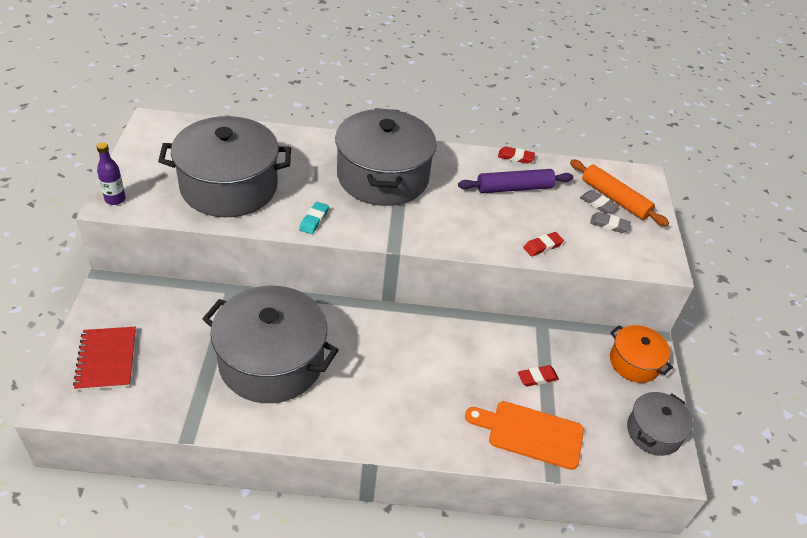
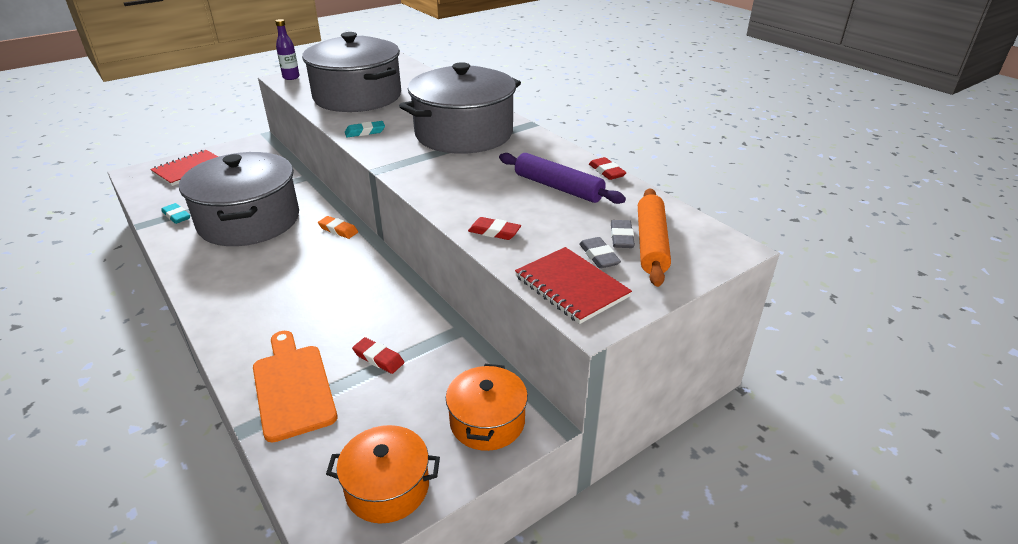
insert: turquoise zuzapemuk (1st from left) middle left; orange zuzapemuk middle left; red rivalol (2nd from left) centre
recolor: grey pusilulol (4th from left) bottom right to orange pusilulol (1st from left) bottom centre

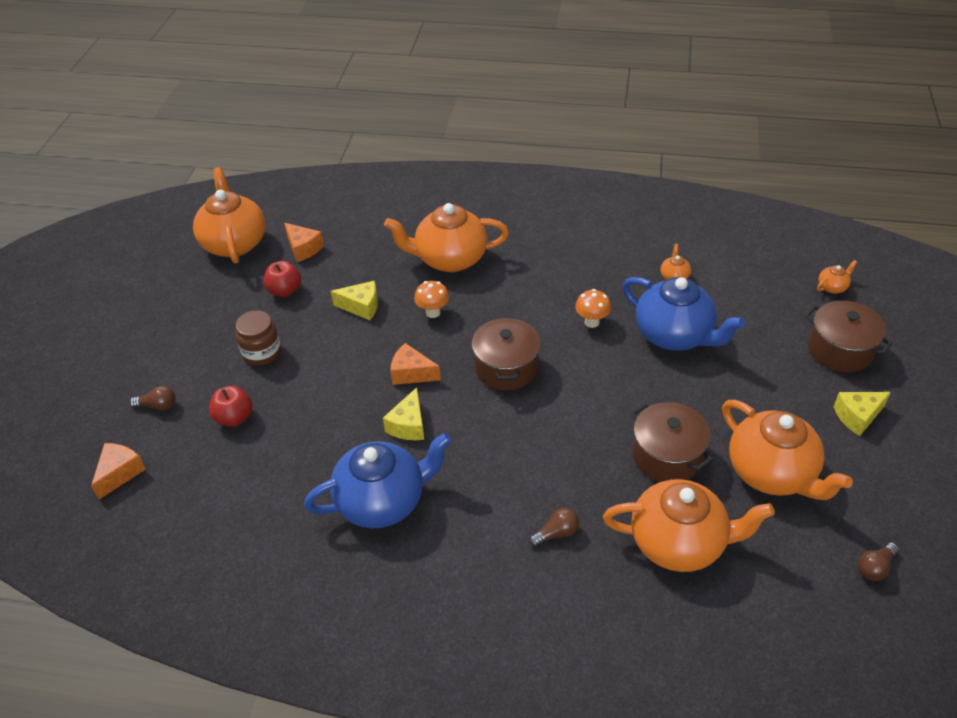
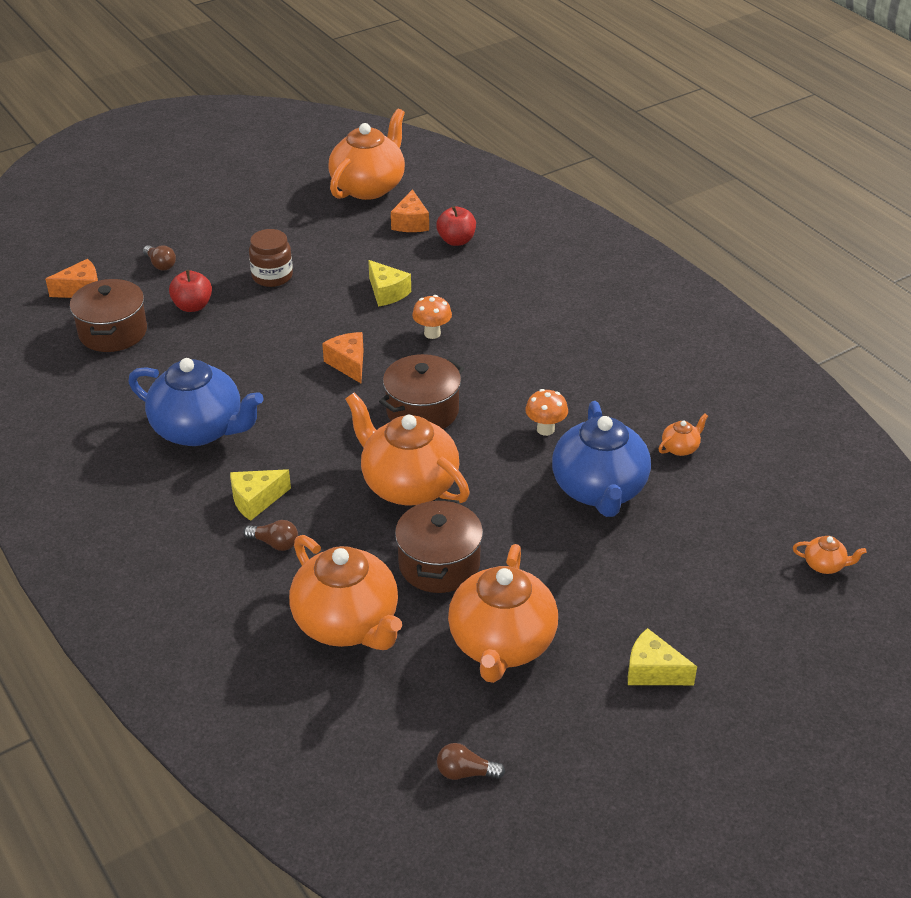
move: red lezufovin (2nd from left) middle left to top centre; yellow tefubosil (2nd from left in the first image) centre to yellow tefubosil (1st from left) middle left; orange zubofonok (2nd from left in the first image) top centre to orange zubofonok (3rd from left) centre; brown pusilulol (3rd from left in the first image) middle right to brown pusilulol (1st from left) middle left

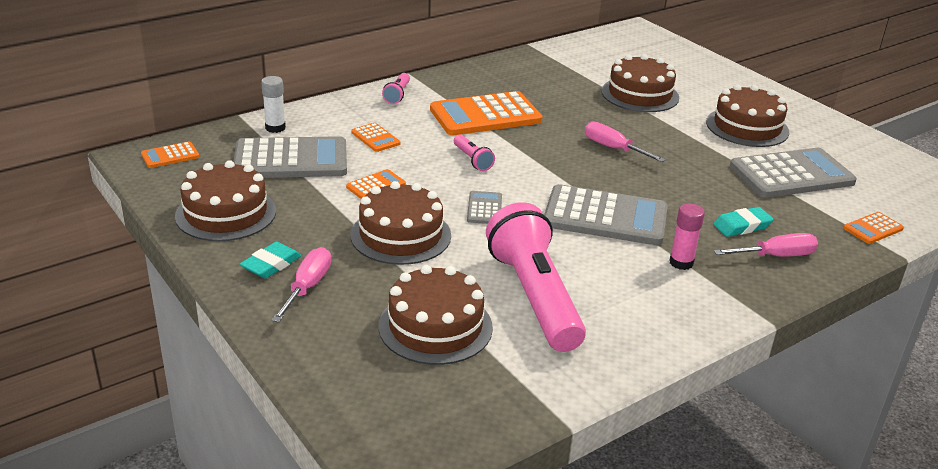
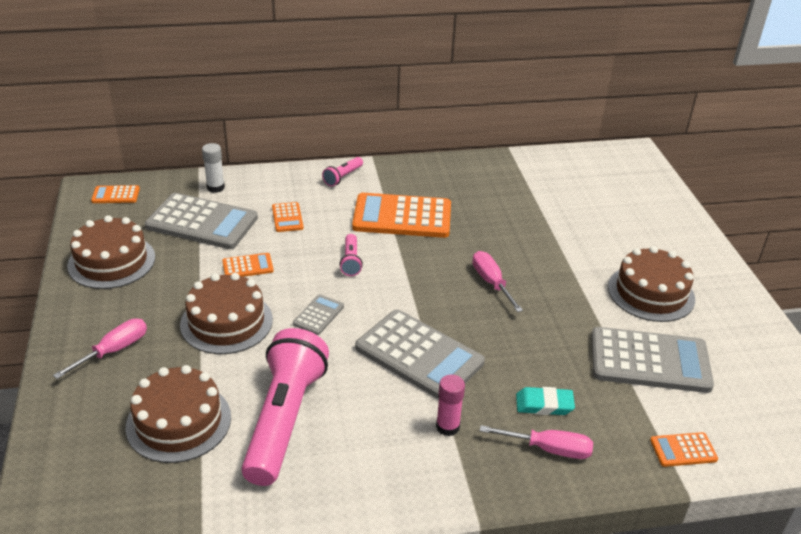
delete: turquoise zuzapemuk (1st from left) middle left; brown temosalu (4th from left) top right

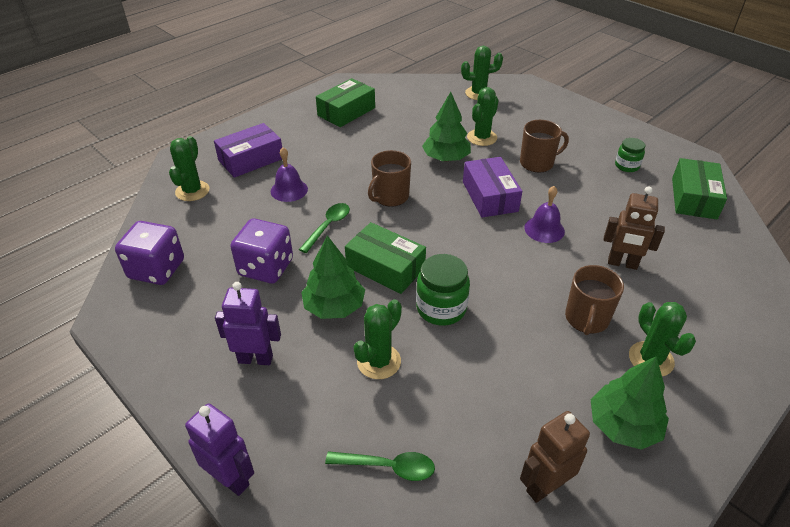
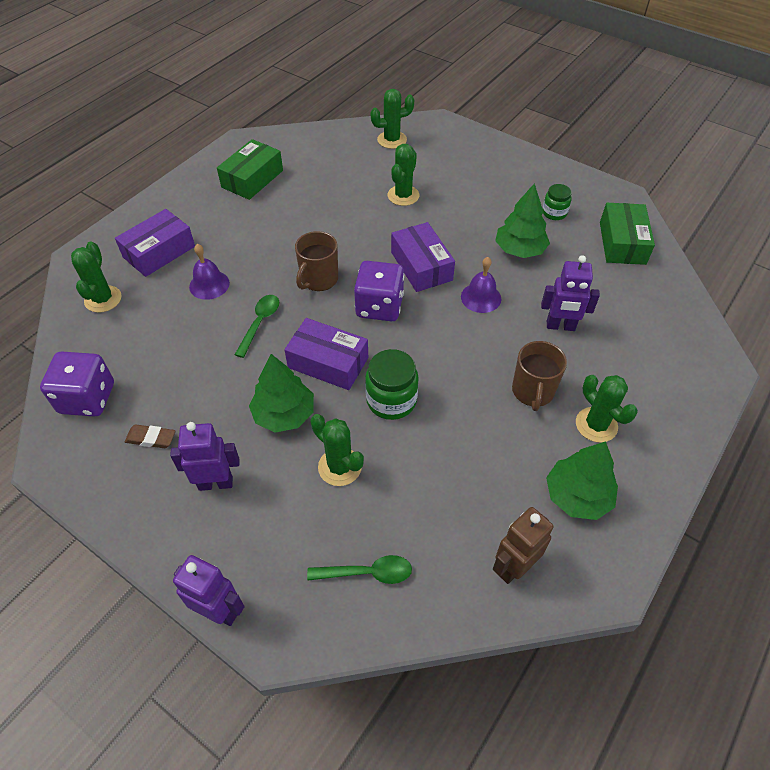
delete: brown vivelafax (2nd from left) top right
insert: brown zuzapemuk middle left
move: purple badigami (2nd from left) middle left to centre; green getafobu (2nd from left) top centre to top right
recolor: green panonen (2nd from left) centre to purple panonen (2nd from left) centre; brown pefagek (2nd from left) middle right to purple pefagek (3rd from left) middle right
rotate: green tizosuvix (2nd from left) centre = centre 75 degrees counterclockwise

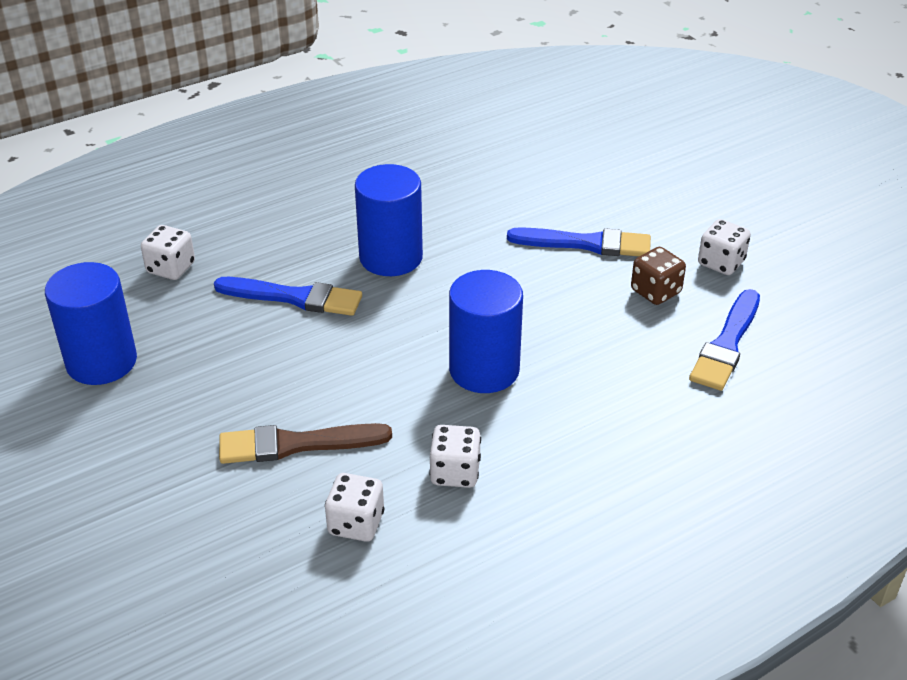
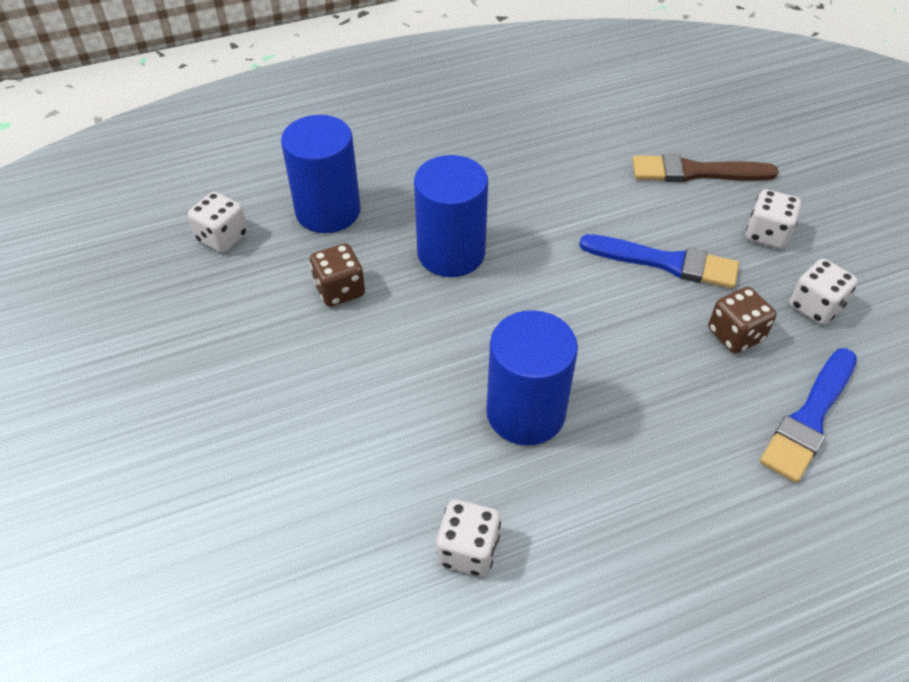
move: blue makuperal (1st from left) middle left to top centre; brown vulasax centre to top right; white badigami (2nd from left in the first image) bottom centre to white badigami (3rd from left) top right
replace: blue vulasax (1st from left) middle left to brown badigami (1st from left) centre

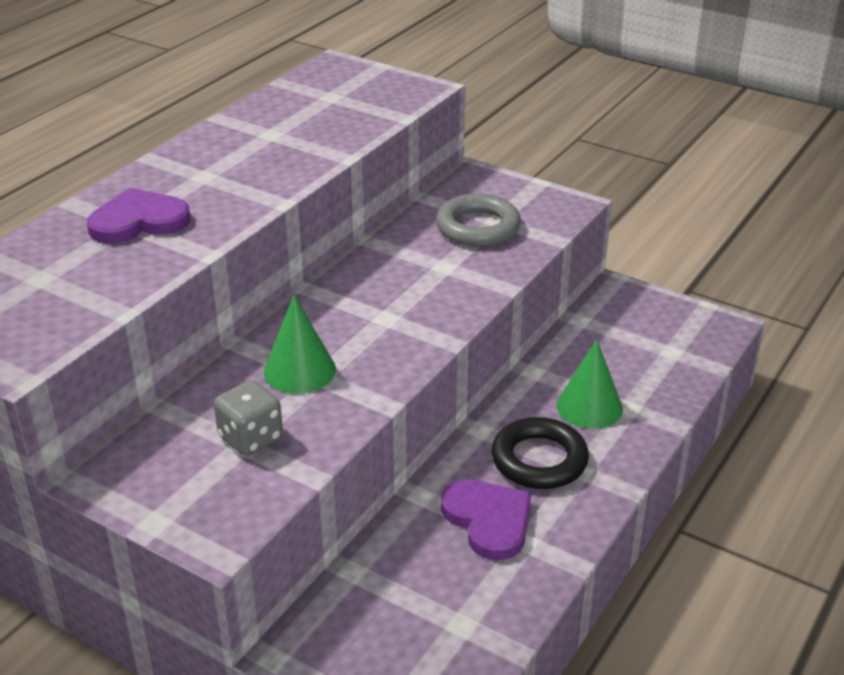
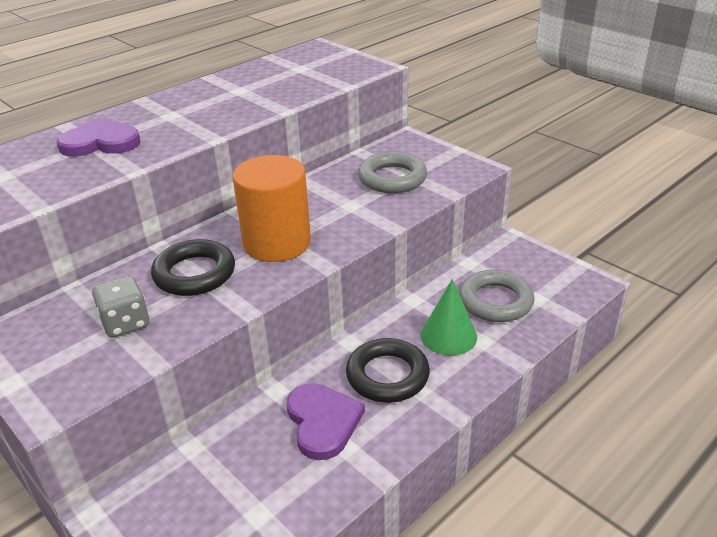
insert: orange makuperal centre; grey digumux (2nd from left) middle right
replace: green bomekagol (1st from left) centre to black digumux (1st from left) middle left

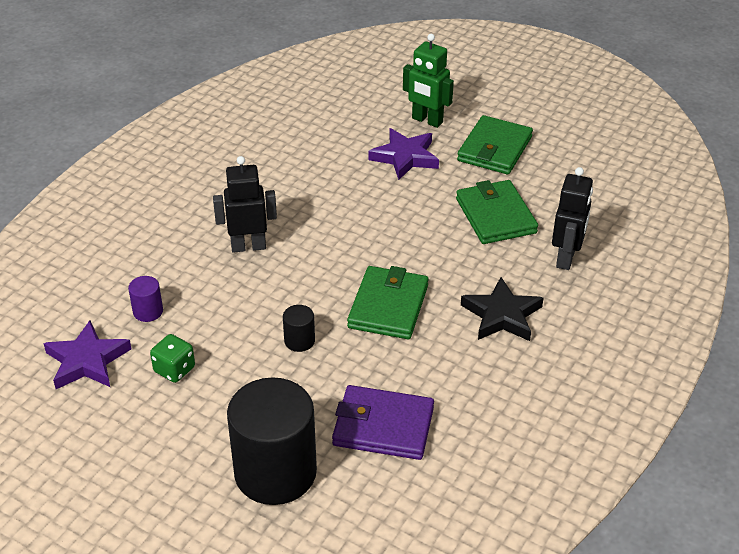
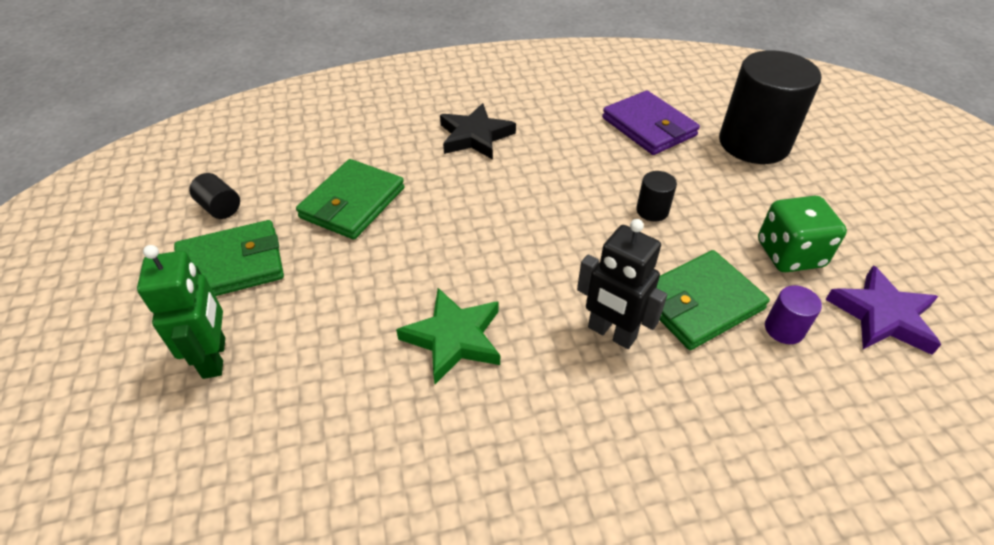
delete: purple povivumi (2nd from left) top centre; black pefagek (2nd from left) middle right
insert: black makuperal (1st from left) middle left; green povivumi centre
move: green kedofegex (1st from left in the first image) centre to green kedofegex (3rd from left) middle right
resize: green badigami middle left = middle right x1.53

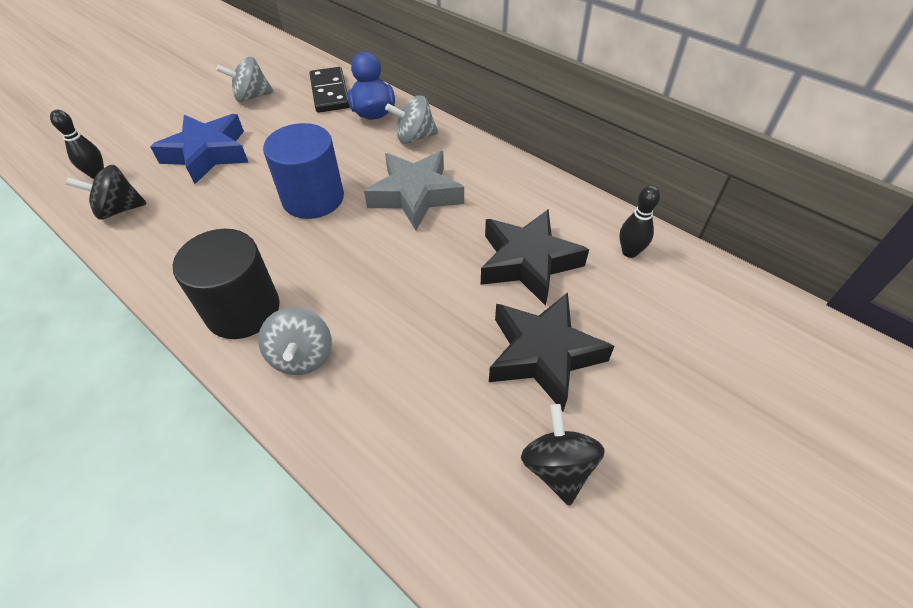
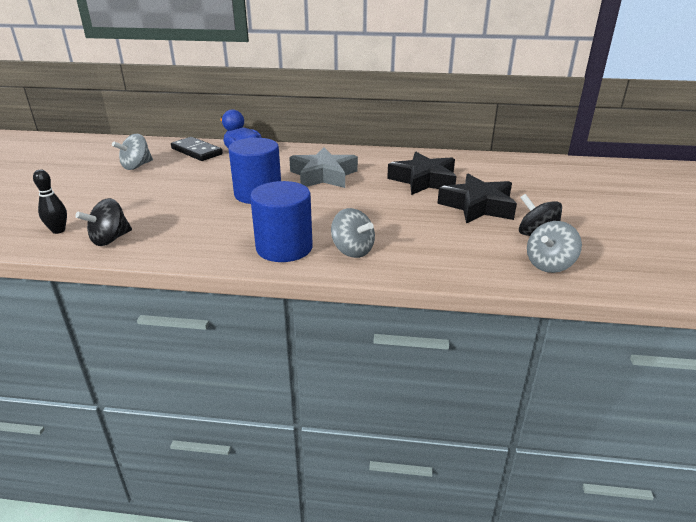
delete: blue povivumi top left; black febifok (2nd from left) middle right
move: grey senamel (3rd from left) top centre to middle right
recolor: black makuperal middle left to blue makuperal (2nd from left) centre

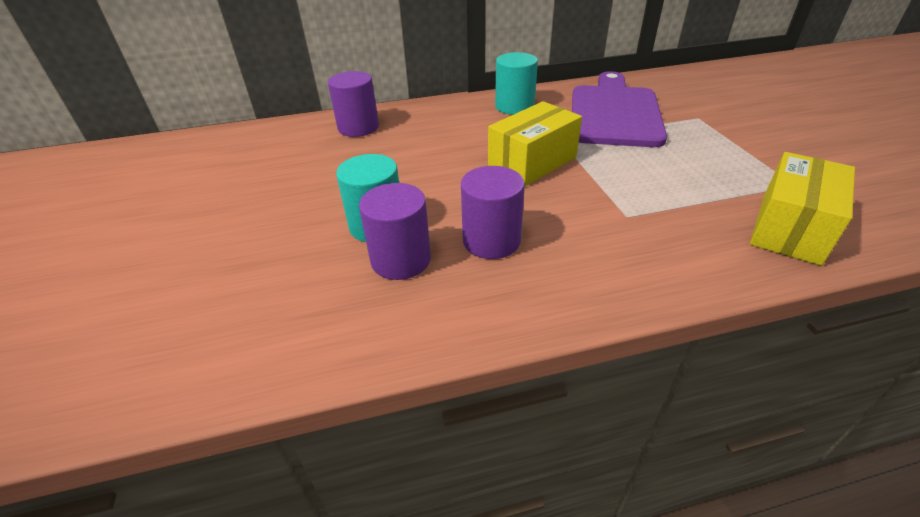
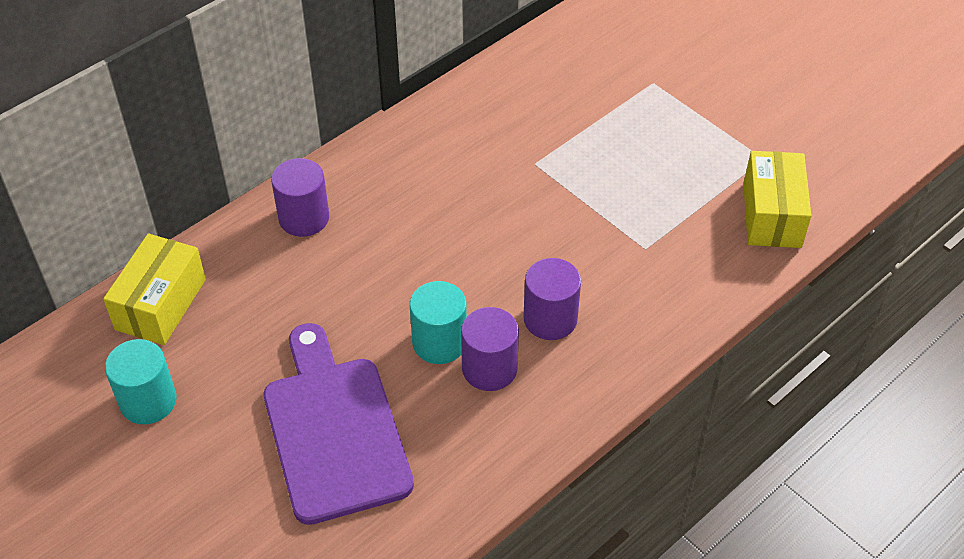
move: yellow panonen (1st from left) top centre to middle left; turquoise makuperal (2nd from left in the first image) top centre to turquoise makuperal (1st from left) bottom left; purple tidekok top right to bottom centre

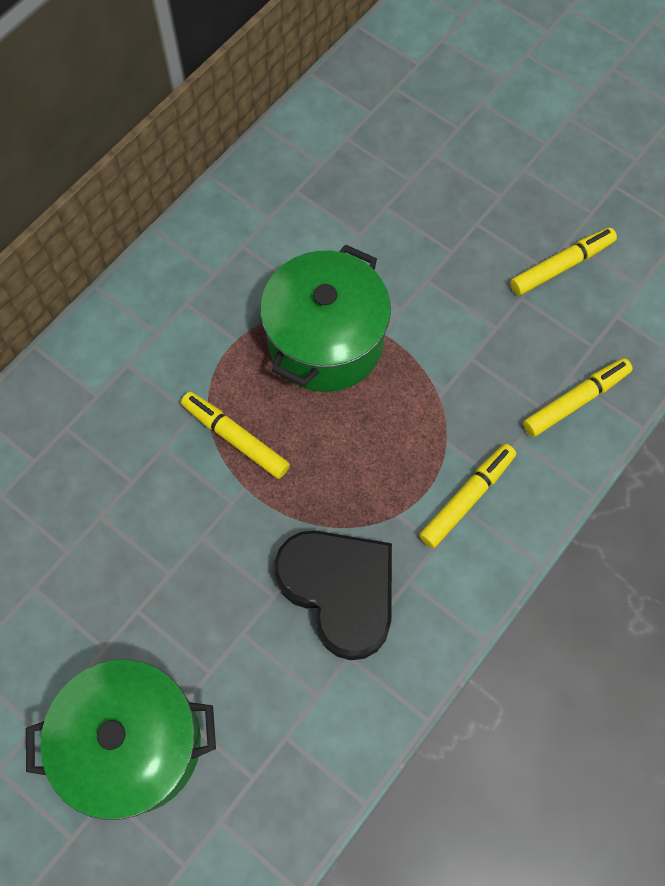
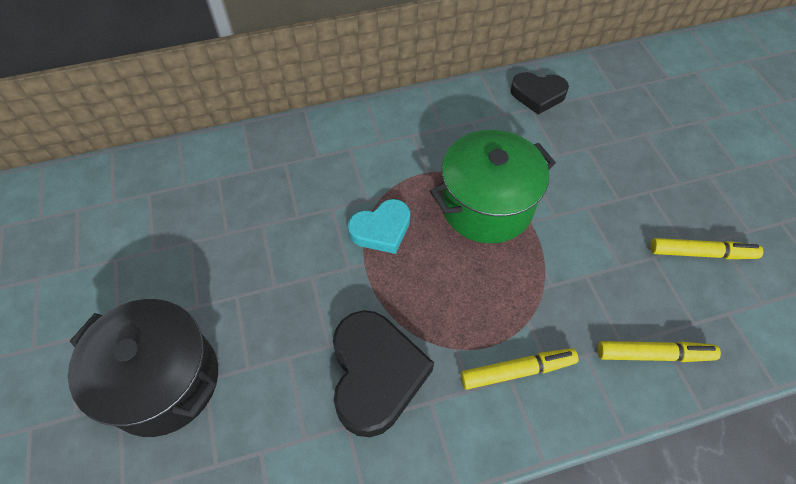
insert: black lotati (2nd from left) top right
replace: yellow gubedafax (1st from left) centre to turquoise lotati centre
recolor: green pusilulol (1st from left) bottom left to black pusilulol bottom left

